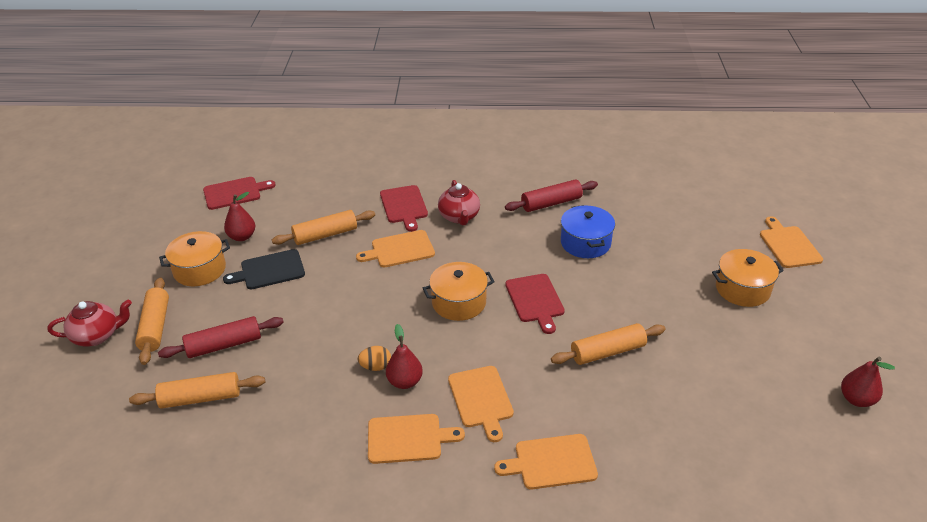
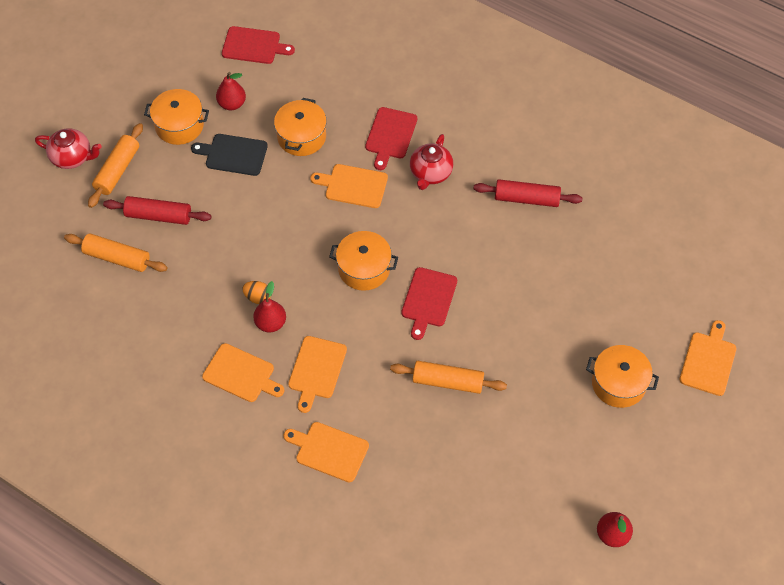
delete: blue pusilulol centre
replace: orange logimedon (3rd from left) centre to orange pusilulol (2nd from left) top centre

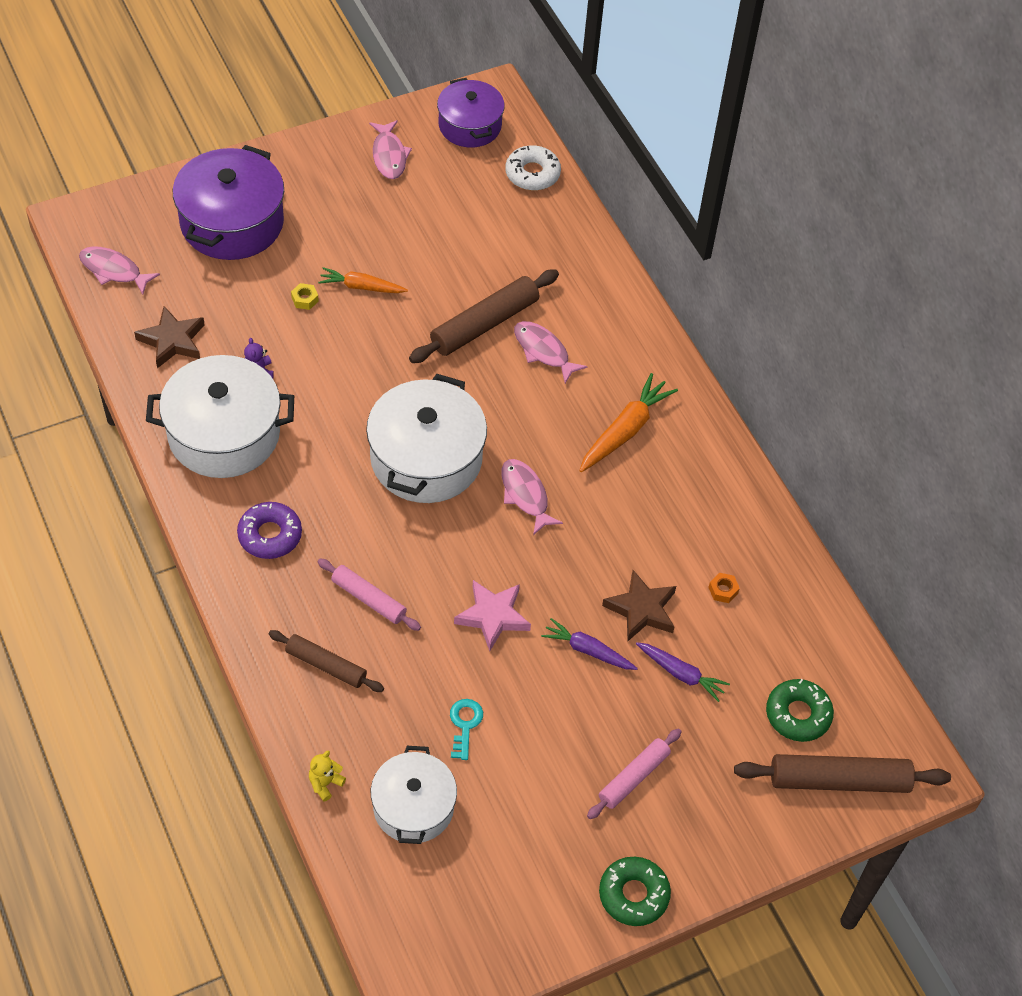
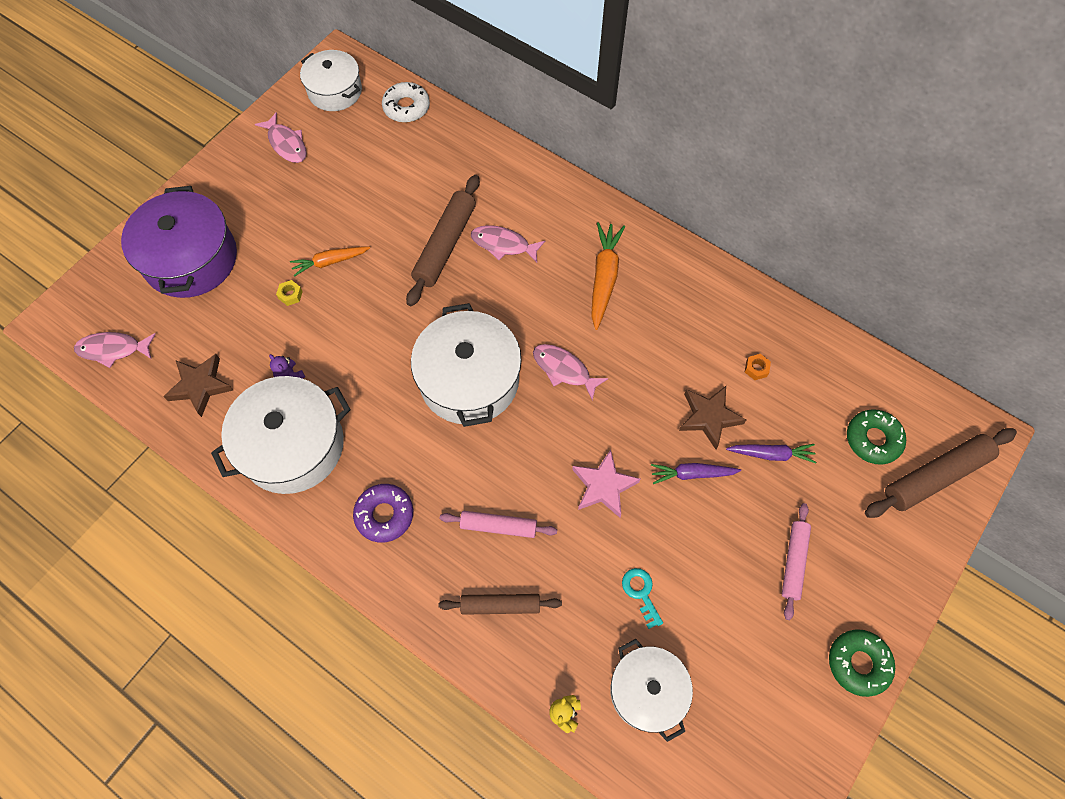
recolor: purple pusilulol (2nd from left) top centre to white pusilulol (2nd from left) top left

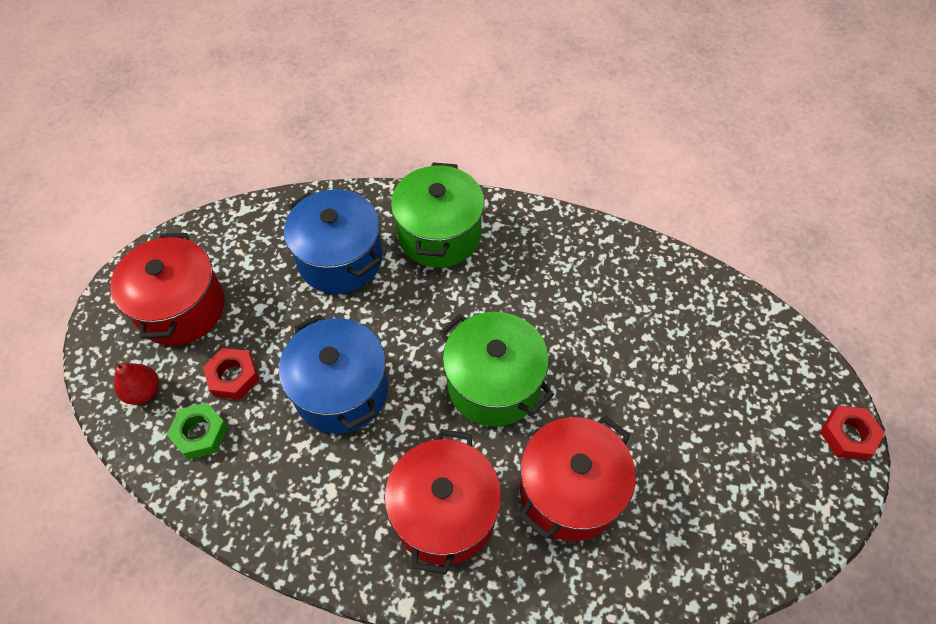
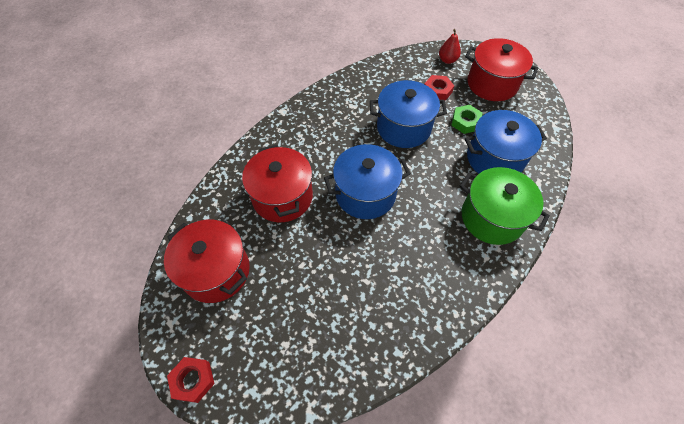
move: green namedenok bottom left to top right; red pusilulol (2nd from left in the first image) bottom centre to red pusilulol (1st from left) middle left
recolor: green pusilulol (2nd from left) centre to blue pusilulol (1st from left) centre

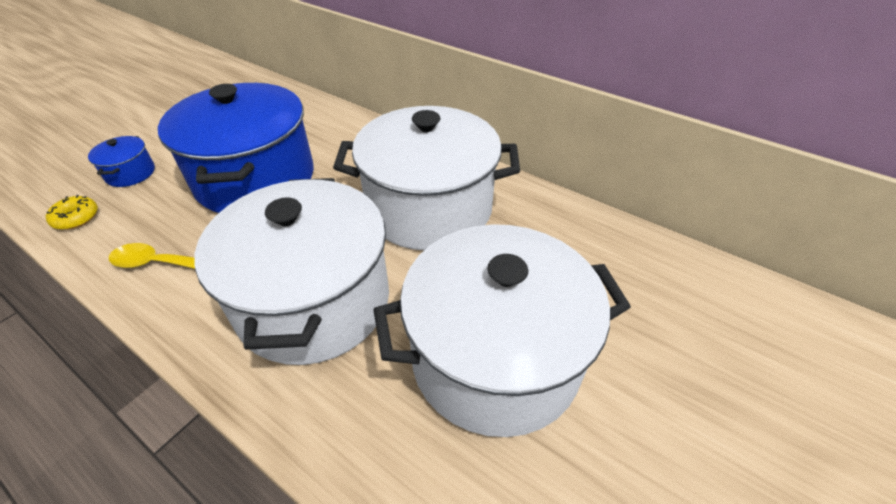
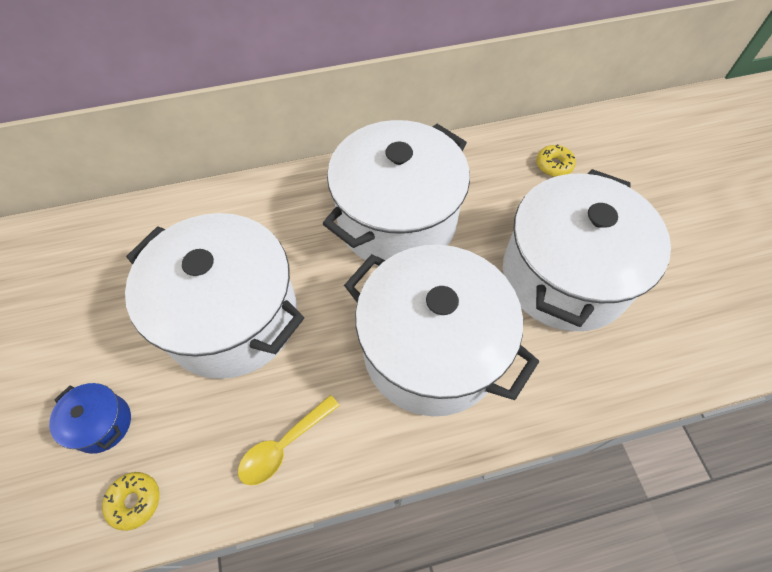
insert: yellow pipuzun (2nd from left) top right
recolor: blue pusilulol (2nd from left) top left to white pusilulol (1st from left) middle left

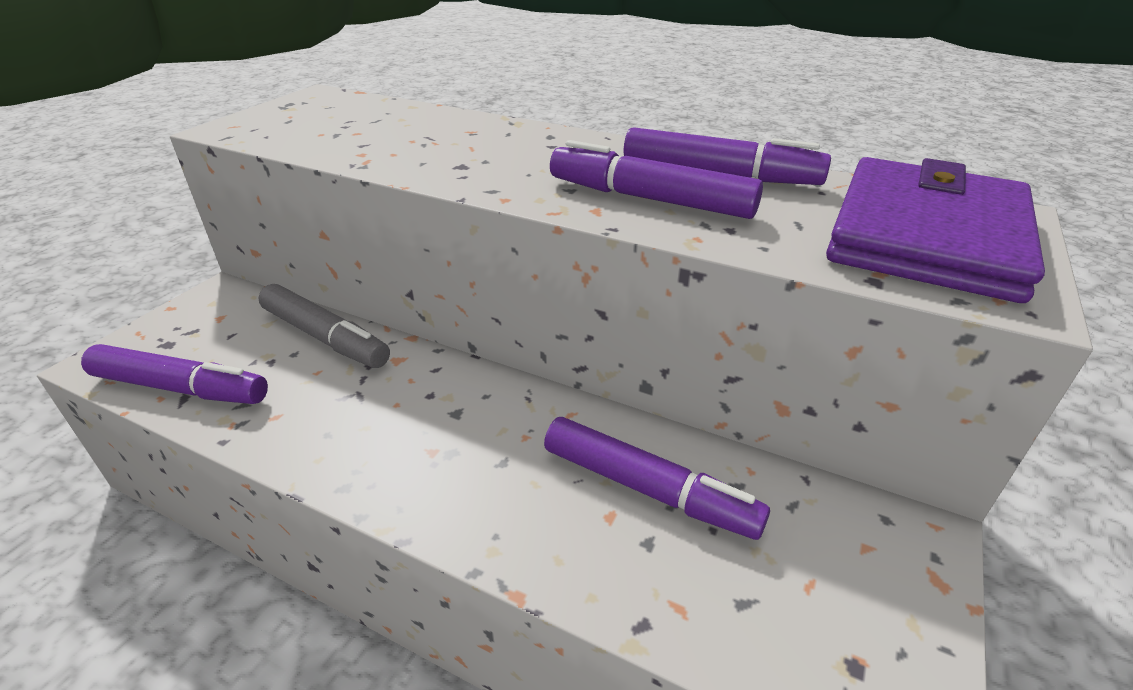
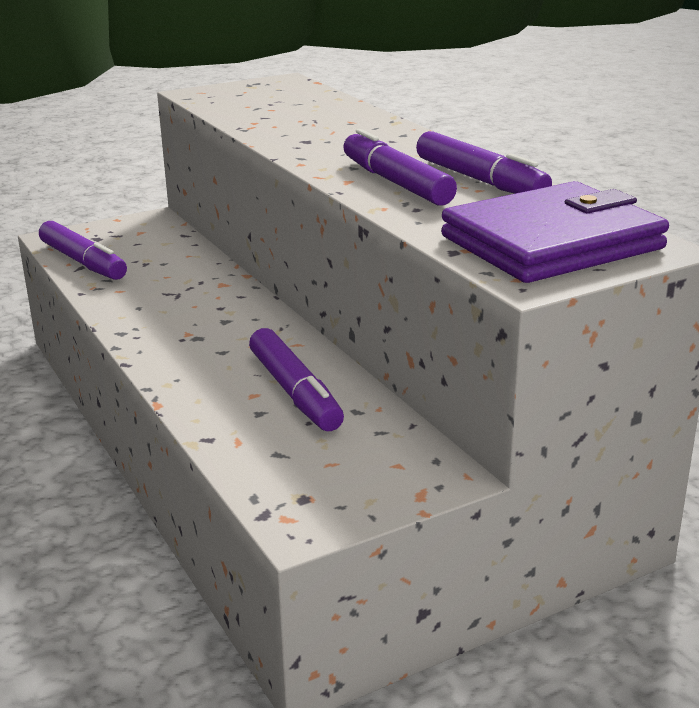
delete: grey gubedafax middle left

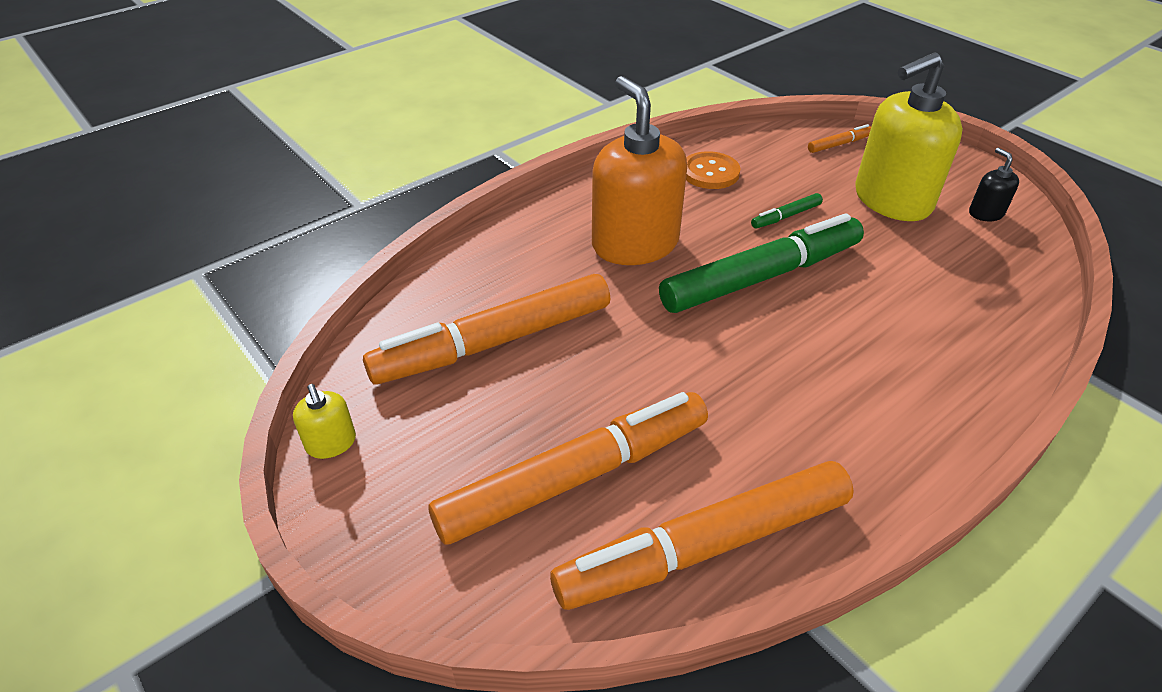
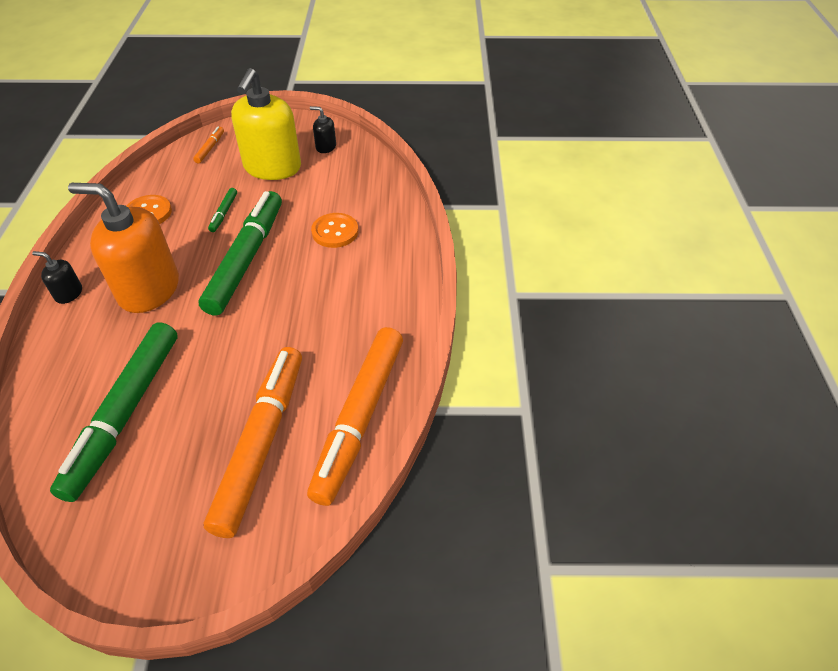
delete: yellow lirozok (1st from left) middle left
insert: black lirozok (1st from left) middle left; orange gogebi (2nd from left) centre
recolor: orange gubedafax (1st from left) centre to green gubedafax (1st from left) middle left

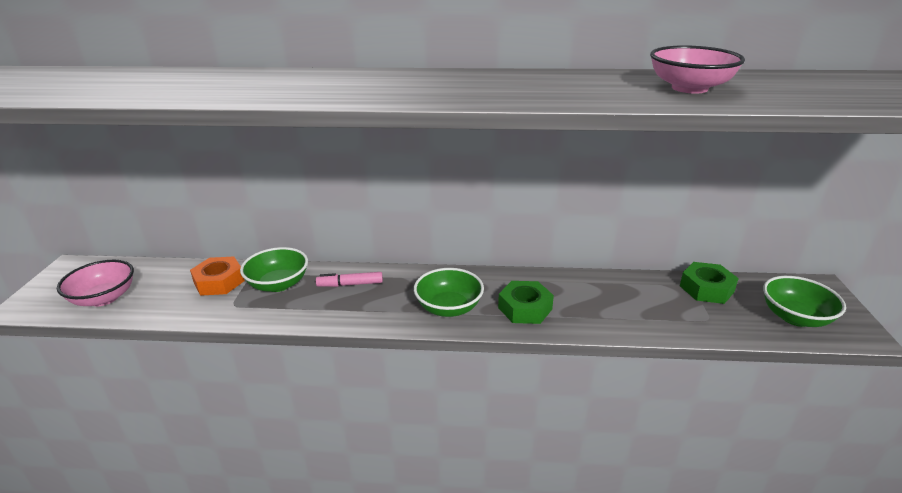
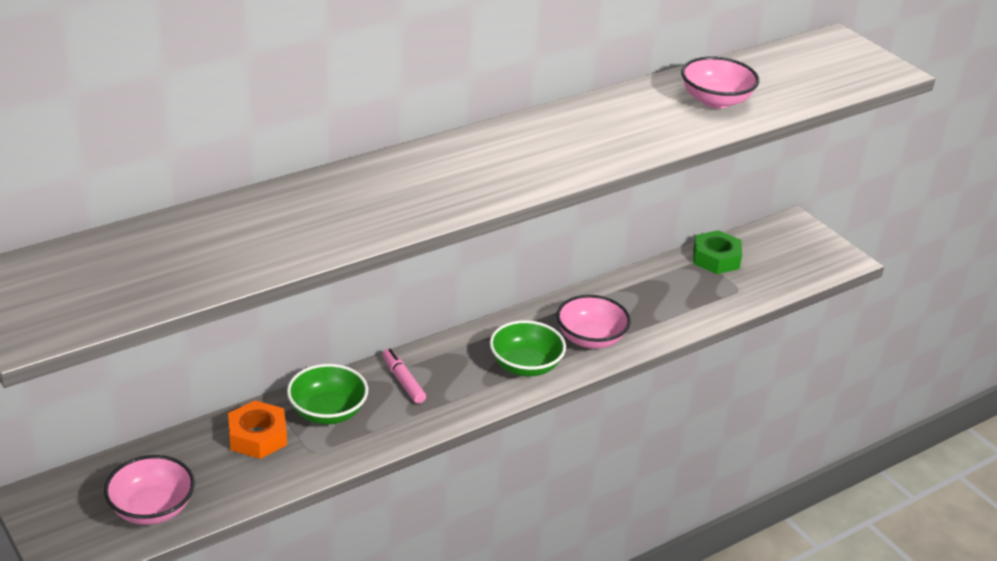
delete: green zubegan (3rd from left) middle right
replace: green namedenok (1st from left) centre to pink zubegan (2nd from left) centre
rotate: pink gubedafax centre = bottom centre 105 degrees clockwise

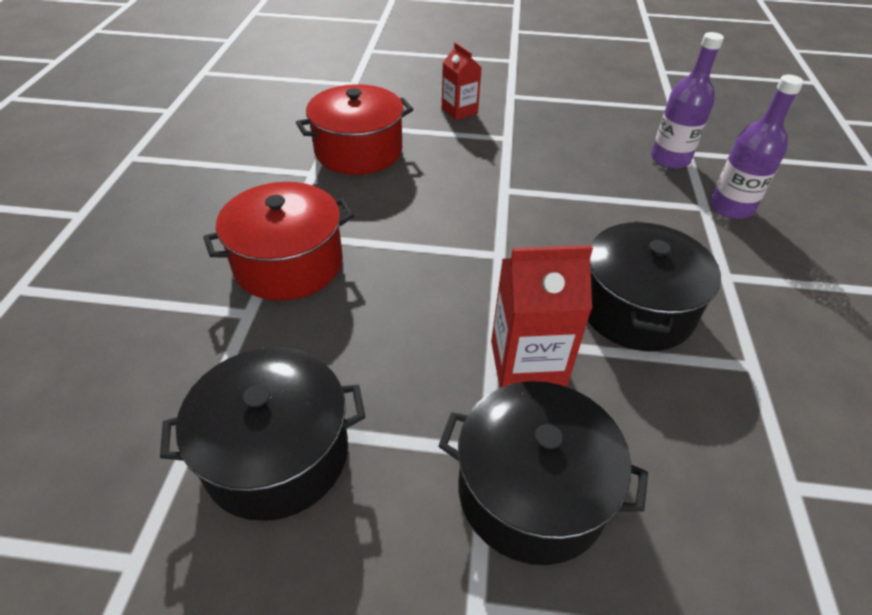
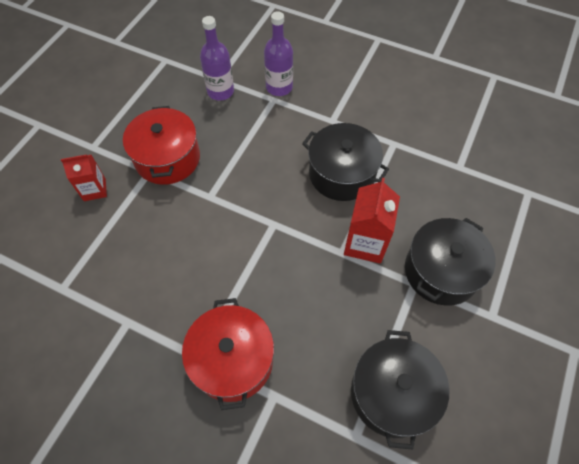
move: red pusilulol (2nd from left in the first image) top centre to red pusilulol (1st from left) top left

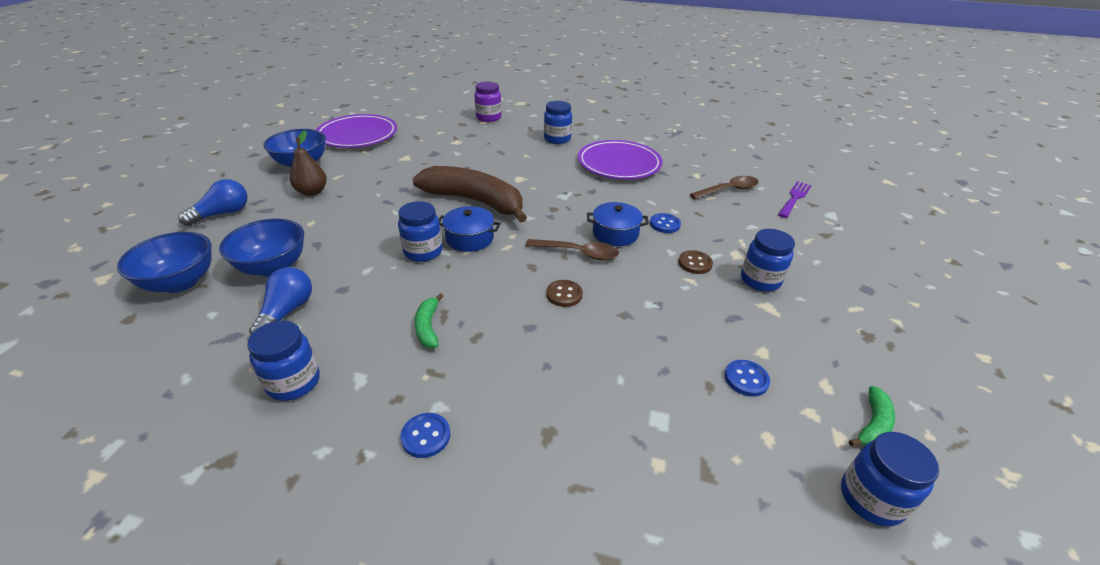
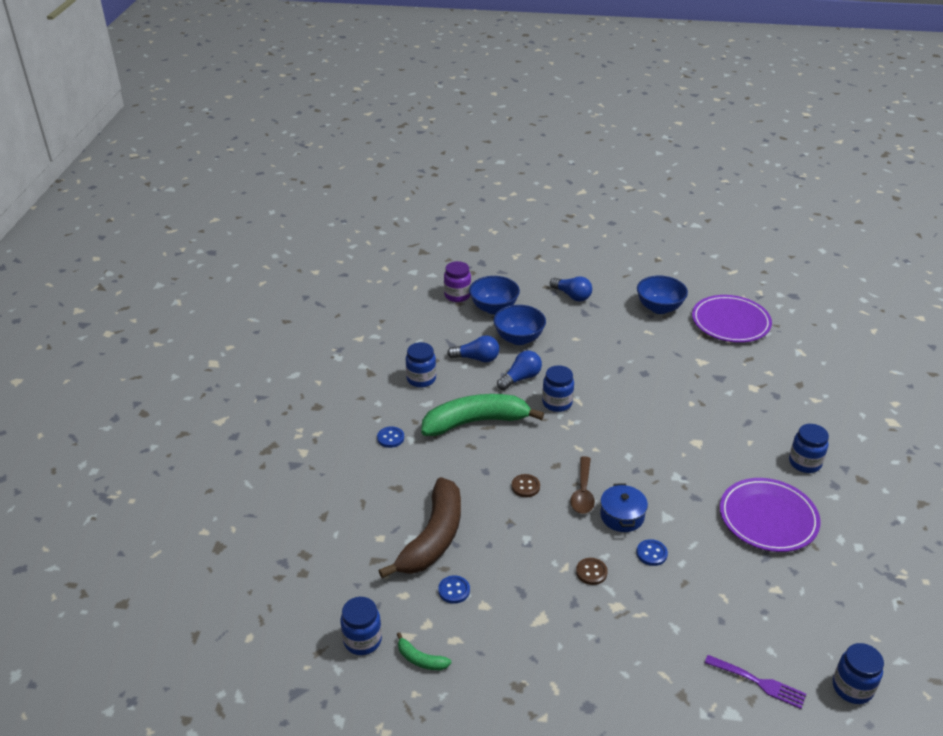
delete: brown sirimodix top left; blue pusilulol (1st from left) centre; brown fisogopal (2nd from left) top centre
insert: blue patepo (2nd from left) centre
move: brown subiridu centre to bottom centre; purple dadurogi top centre to centre; blue dadurogi (4th from left in the first image) middle right to blue dadurogi (5th from left) bottom right
resize: green subiridu (1st from left in the first image) centre = centre x2.40

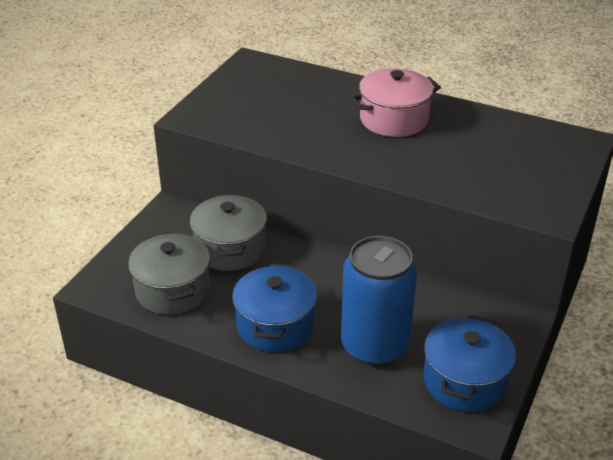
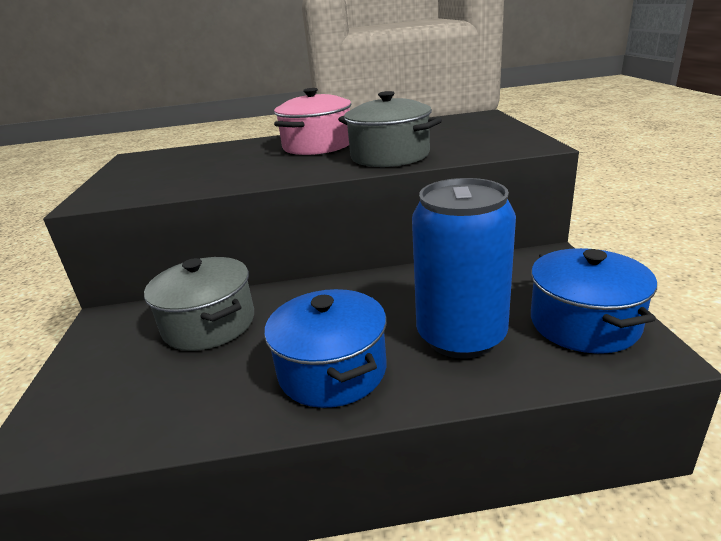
move: grey pusilulol (1st from left in the first image) middle left to grey pusilulol (2nd from left) top centre

